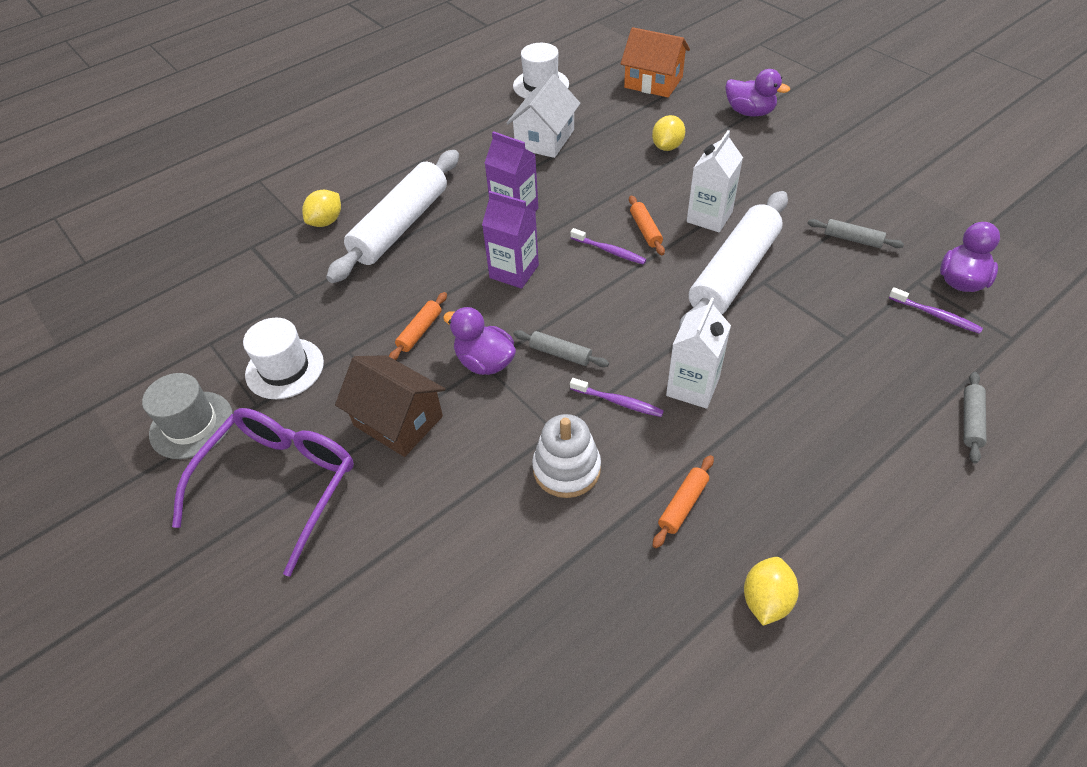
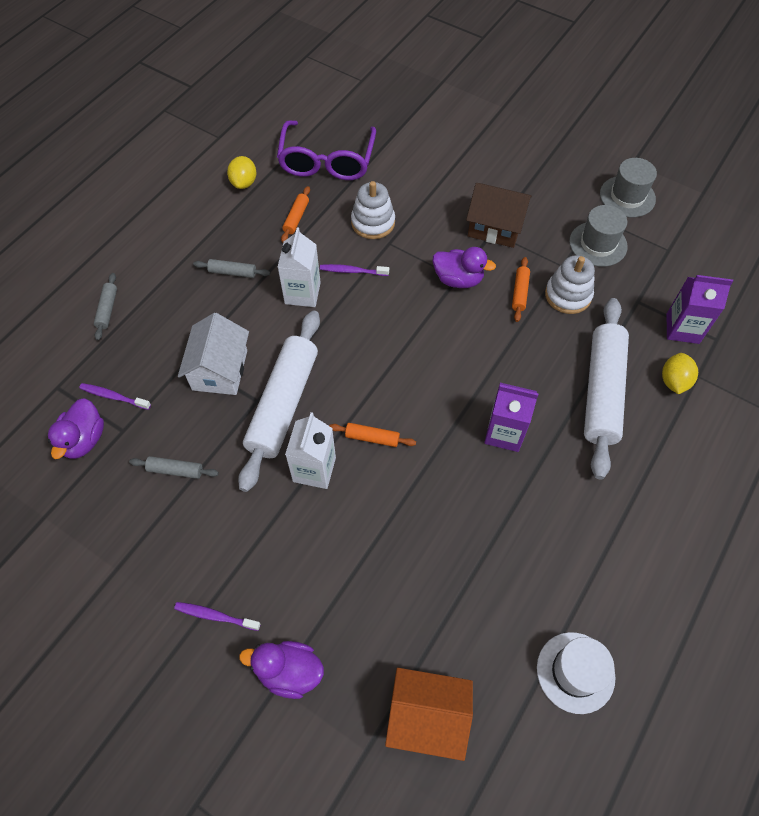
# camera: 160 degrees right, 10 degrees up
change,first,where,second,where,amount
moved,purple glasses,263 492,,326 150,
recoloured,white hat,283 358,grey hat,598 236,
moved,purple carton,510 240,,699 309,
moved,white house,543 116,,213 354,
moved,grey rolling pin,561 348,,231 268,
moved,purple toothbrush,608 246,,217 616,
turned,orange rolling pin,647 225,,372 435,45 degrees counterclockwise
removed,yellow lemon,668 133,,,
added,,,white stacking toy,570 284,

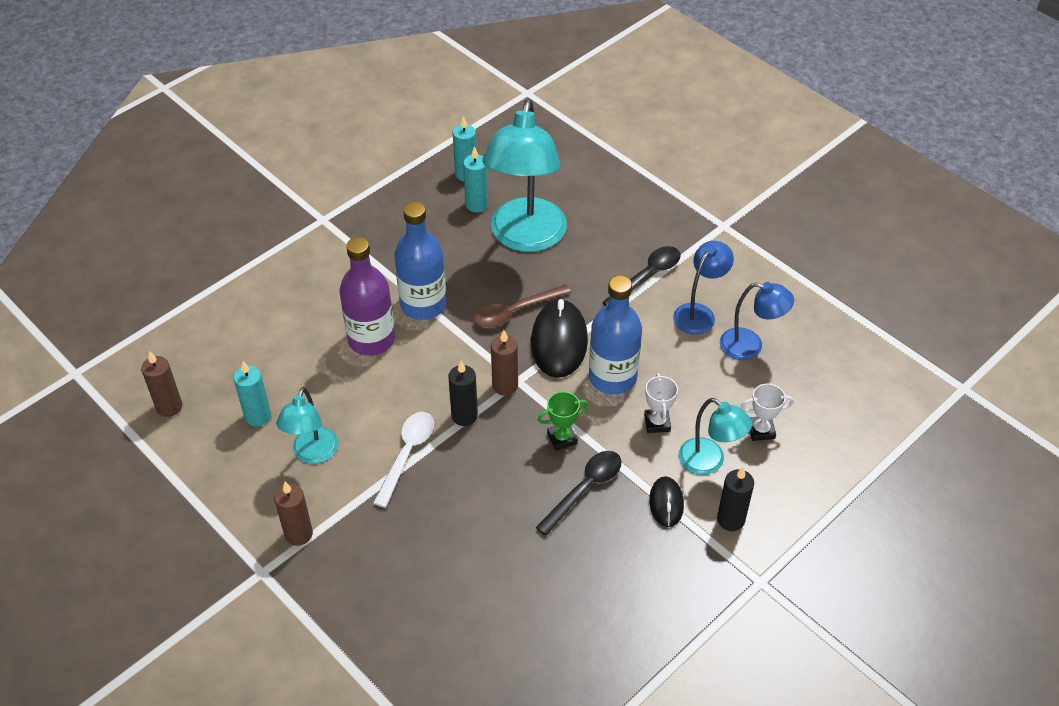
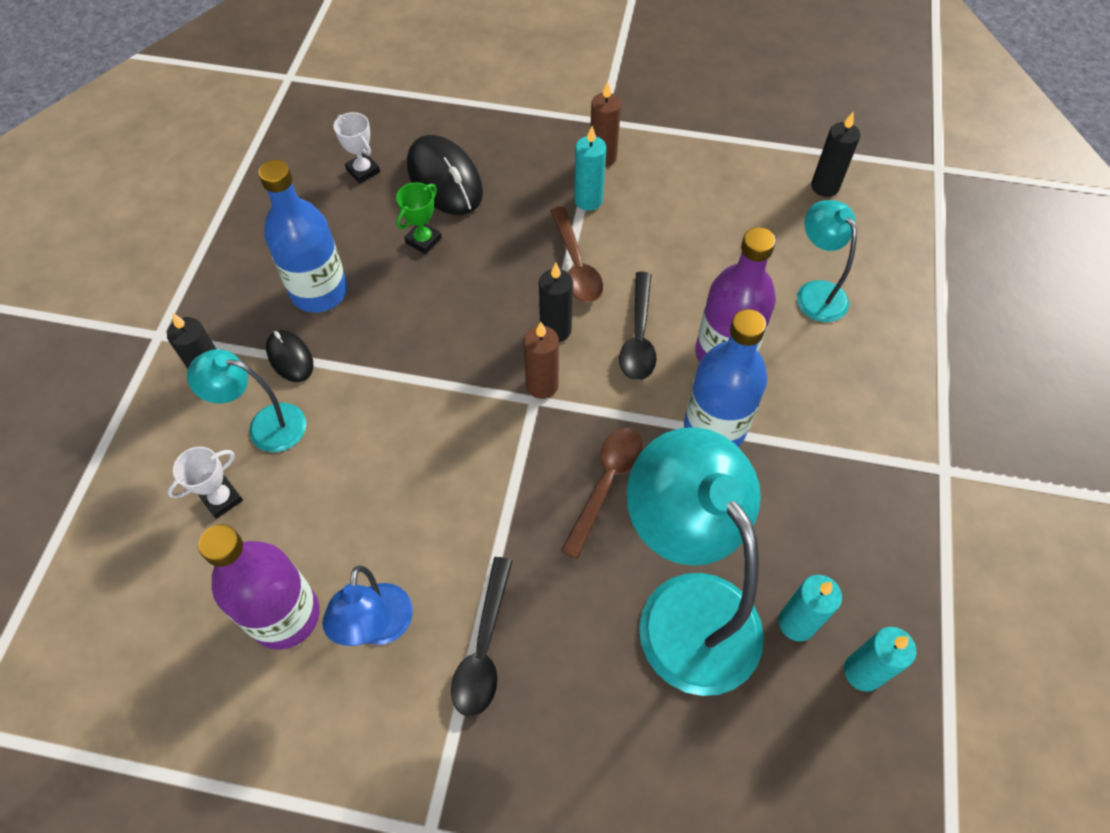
# camera: 145 degrees right, 10 degrees up
change,first,where,second,where,amount
recoloured,brown candle,161 384,black candle,836 154,
moved,turquoise candle,252 393,,590 168,
moved,turquoise lamp,307 425,,827 261,
recoloured,white spoon,403 460,brown spoon,576 254,
moved,black mouse,559 338,,445 175,
moved,black spoon,578 493,,638 326,
moved,green trophy,563 421,,419 218,
moved,blue bottle,615 334,,303 236,
moved,white trophy,661 403,,357 148,
replaced,blue lamp,757 321,purple bottle,259 587,

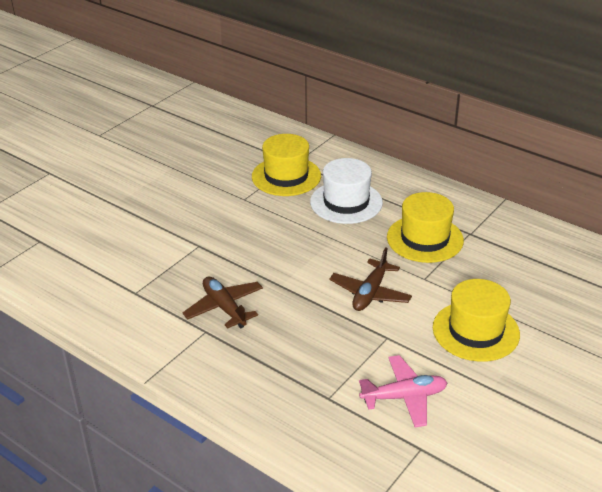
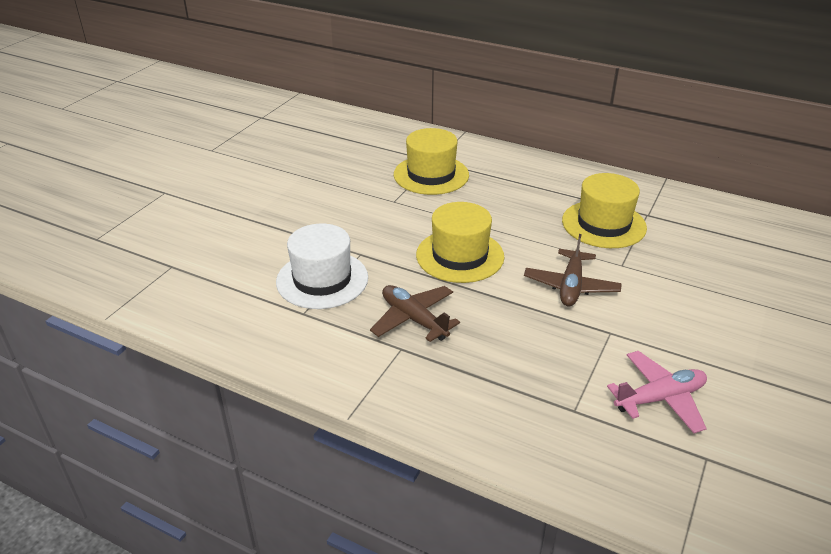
# camera: 10 degrees left, 0 degrees up
change,first,where,second,where,amount
moved,white hat,346 191,,322 266,
moved,yellow hat,476 320,,460 242,

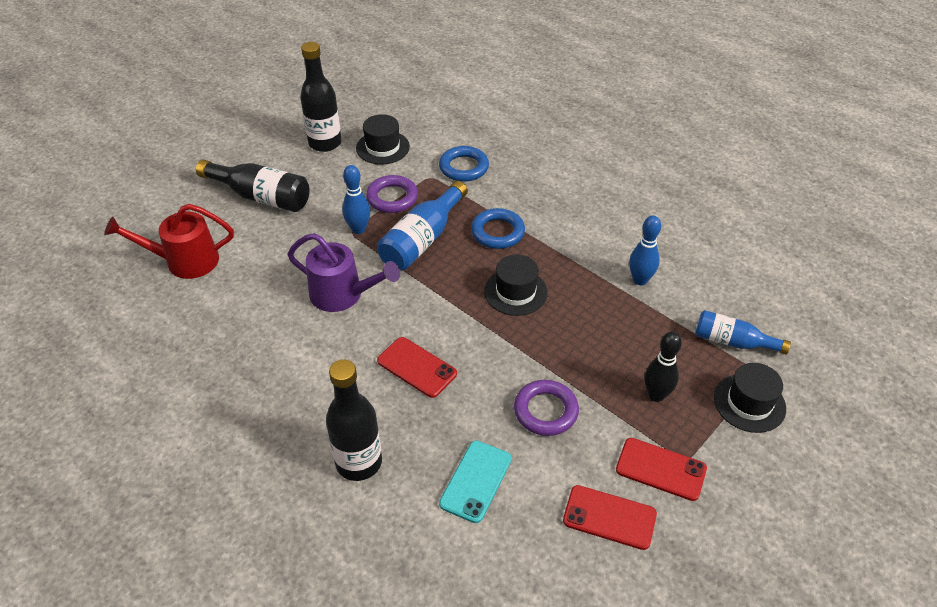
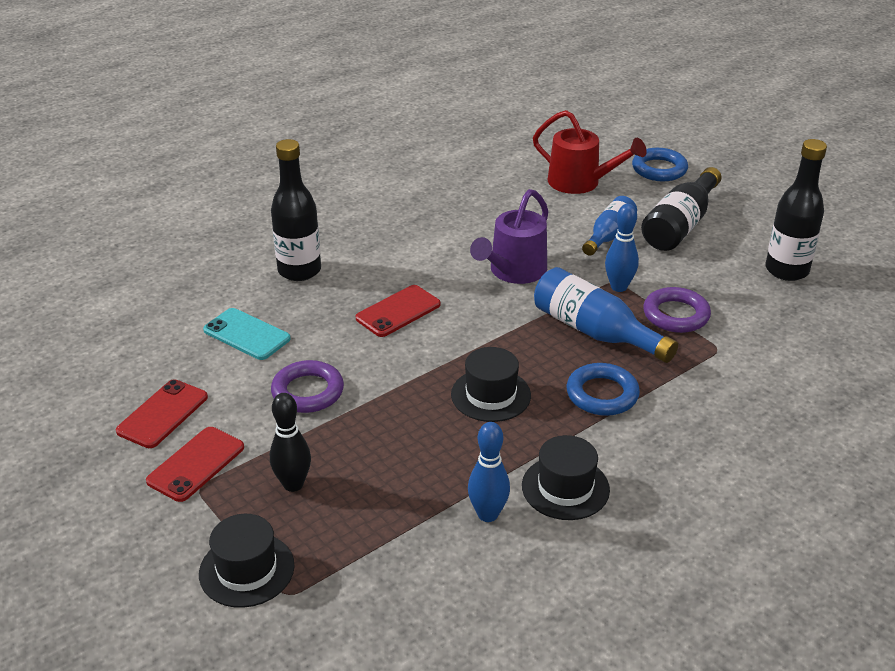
# camera: 100 degrees right, 10 degrees down
change,first,where,second,where,amount
turned,red watering can,169 241,,590 152,120 degrees clockwise
moved,black hat,383 139,,566 477,
moved,blue ring,464 164,,660 164,
moved,blue bottle,743 332,,609 226,

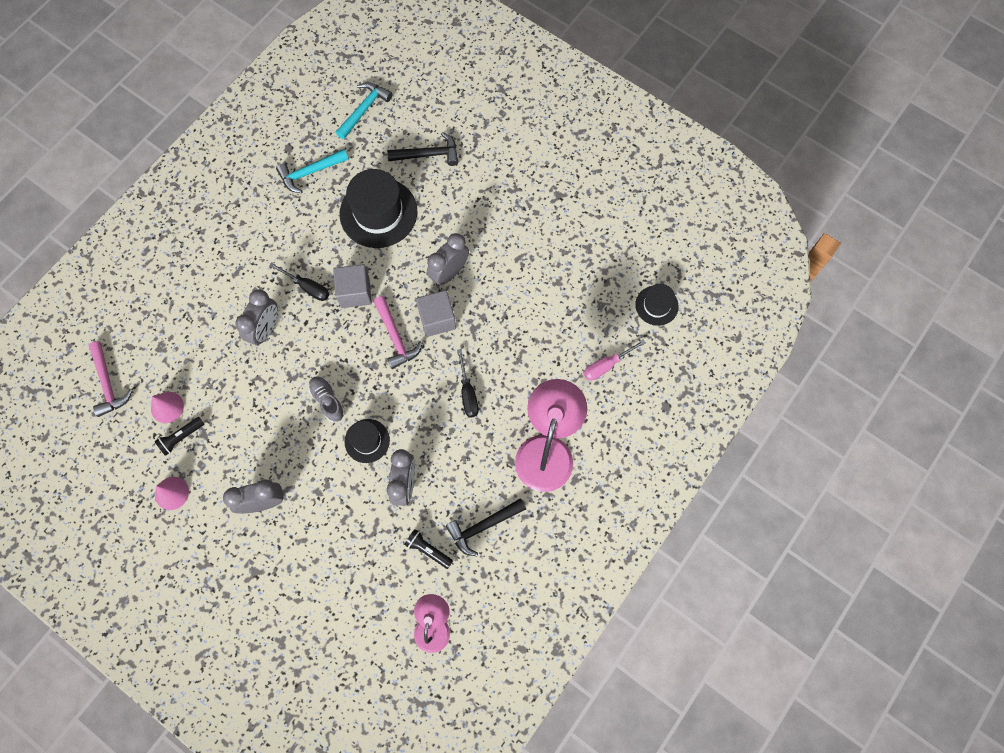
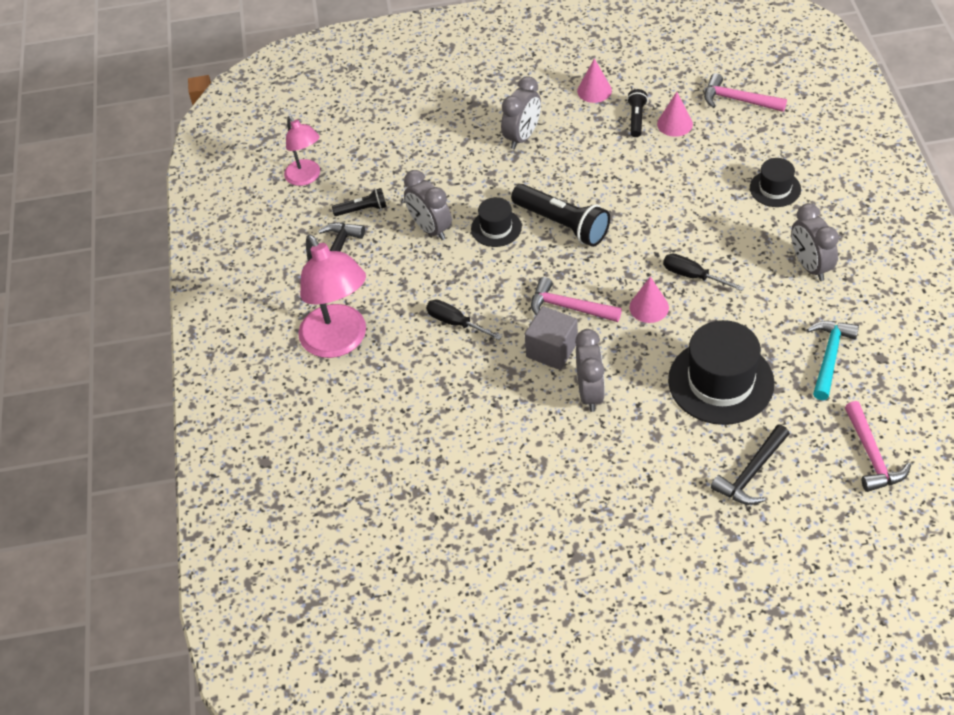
# camera: 140 degrees right, 20 degrees down
change,first,where,second,where,amount
moved,grey clock,256 317,,815 242,
turned,black screwdriver,299 282,,703 272,45 degrees clockwise
replaced,grey shoe,326 399,black flashlight,560 215,
replaced,grey cube,352 286,pink cone,649 299,
recoloured,turquoise hammer,364 110,pink hammer,878 446,
removed,pink screwdriver,615 359,,,
moved,black hat,657 305,,775 182,

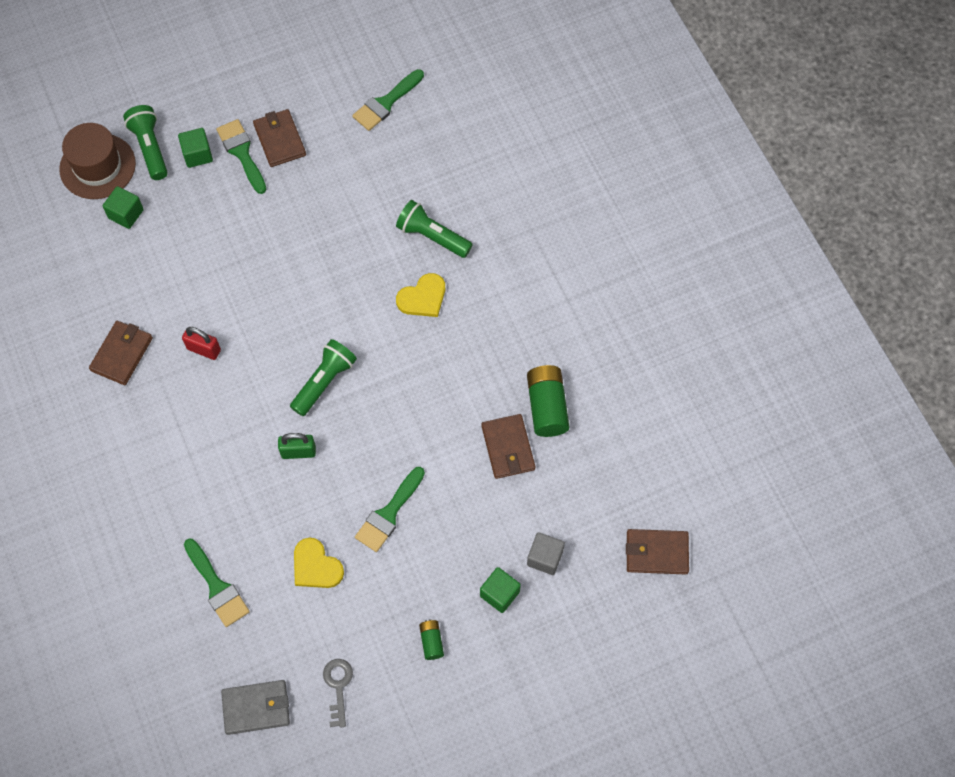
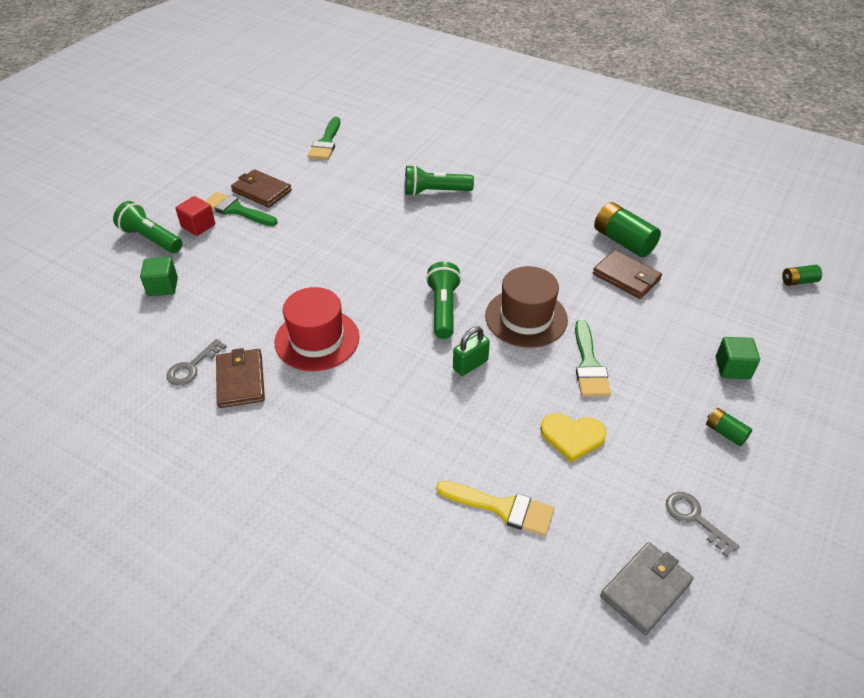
# camera: 35 degrees left, 20 degrees down
change,first,where,second,where,amount
moved,brown hat,97 161,,526 307,
recoloured,green cube,195 148,red cube,195 216,
replaced,red padlock,201 343,red hat,316 329,
recoloured,green brush,217 583,yellow brush,495 508,
removed,yellow heart,420 295,,,
removed,grey cube,546 553,,,
replaced,brown wallet,657 551,green battery,802 275,
added,,,grey key,197 362,

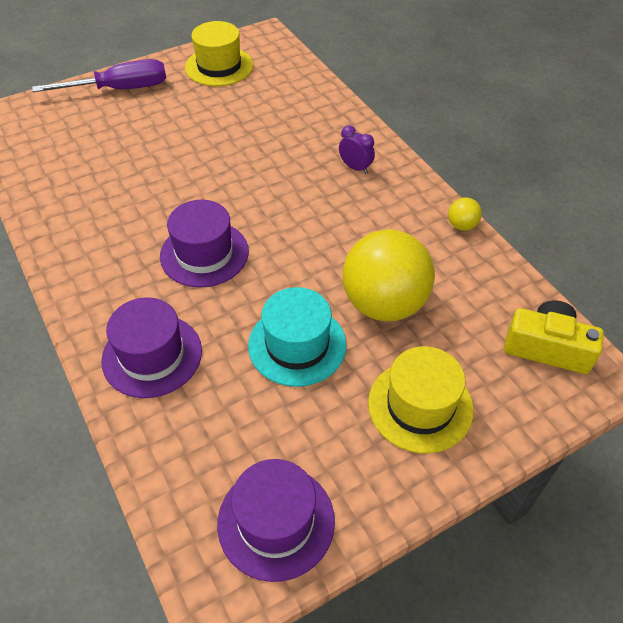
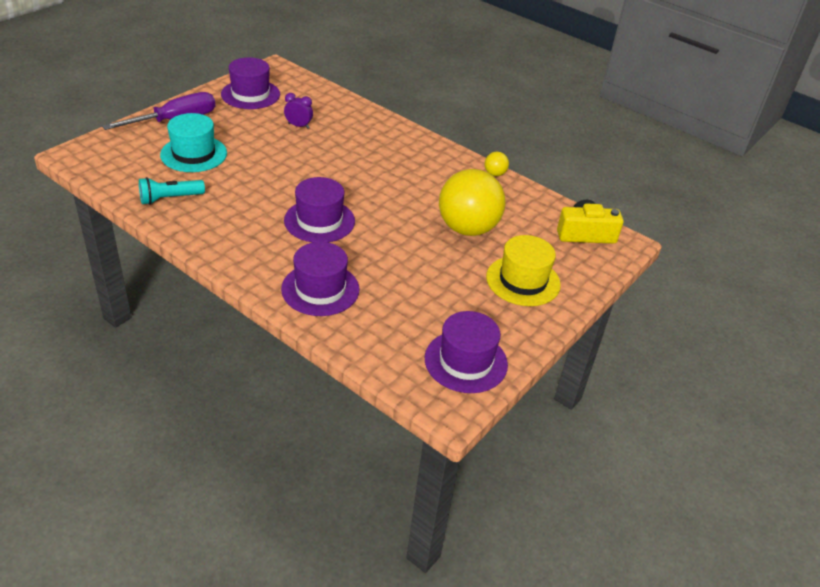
# camera: 25 degrees left, 10 degrees down
change,first,where,second,where,amount
recoloured,yellow hat,219 53,purple hat,250 83,
moved,turquoise hat,297 337,,193 142,
moved,purple clock,357 149,,298 111,
added,,,turquoise flashlight,172 191,

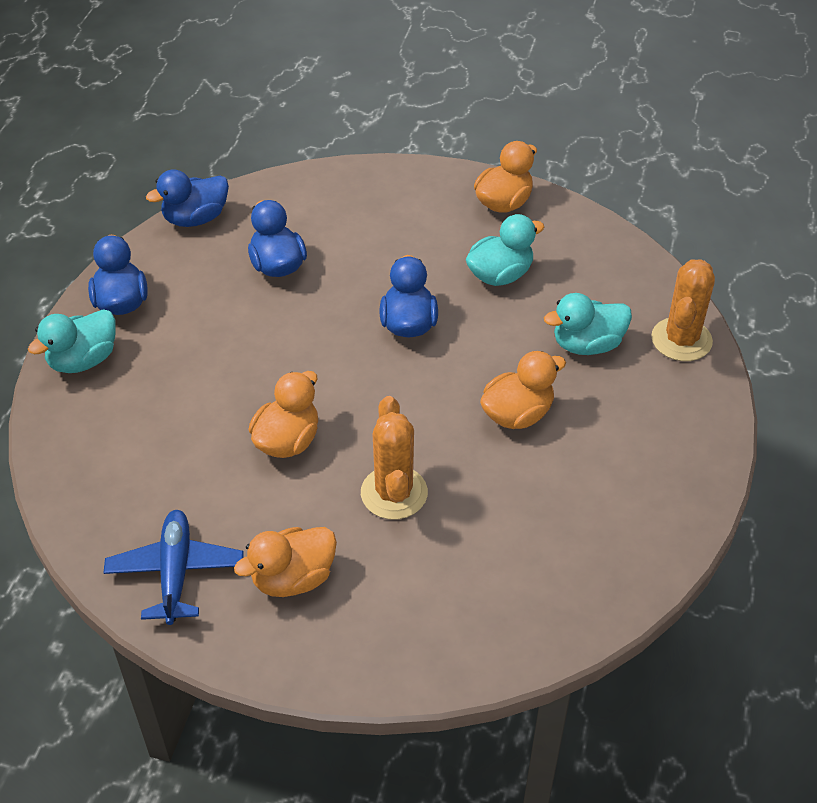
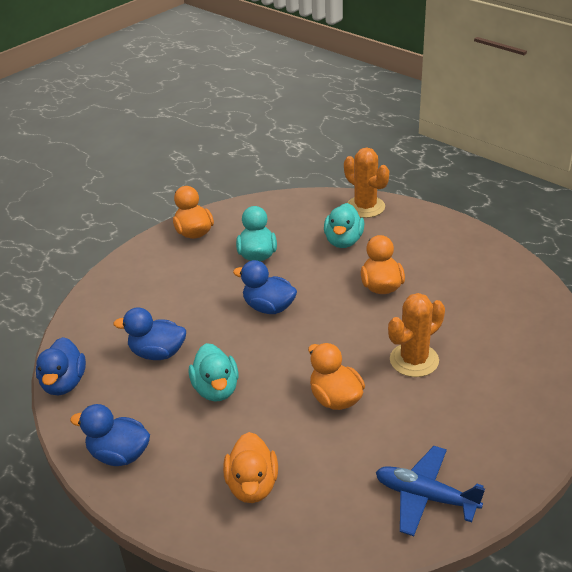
# camera: 60 degrees left, 10 degrees down
change,first,where,second,where,amount
moved,turquoise duck,72 341,,214 372,
moved,orange duck,285 562,,250 467,
turned,orange cactus,394 457,,416 335,60 degrees counterclockwise

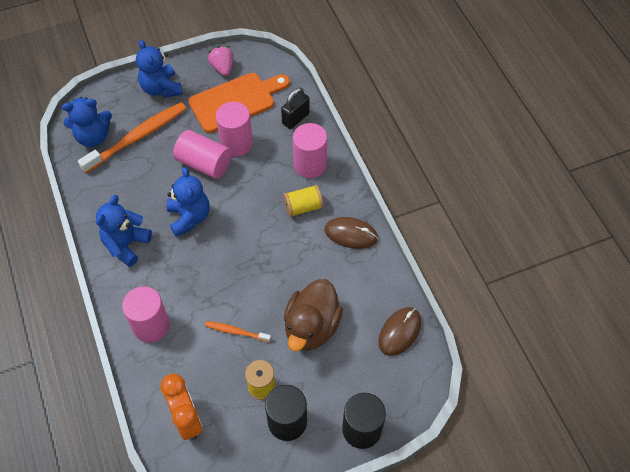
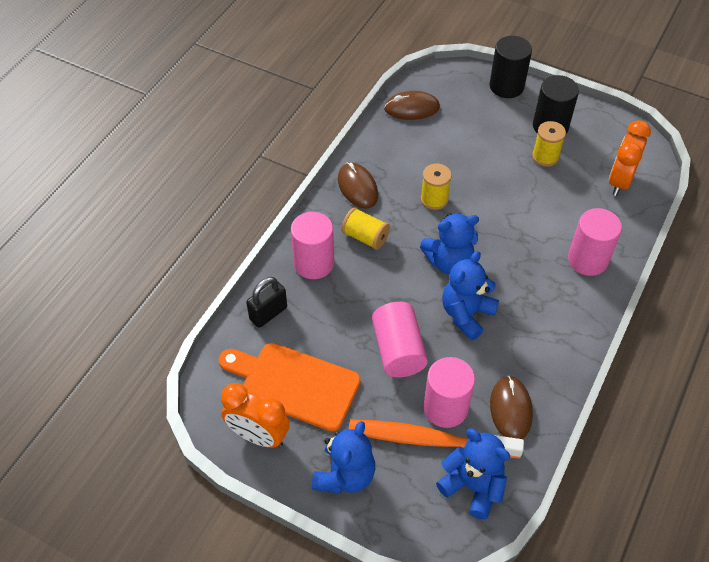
# camera: 130 degrees left, 5 degrees down
change,first,where,second,where,amount
moved,blue teddy bear,124 231,,449 243,
removed,orange toothbrush,238 331,,,
replaced,pink strawberry,221 61,orange clock,255 415,
moved,pink cylinder,234 129,,449 392,
turned,black padlock,295 108,,266 302,45 degrees counterclockwise
removed,brown duck,313 315,,,
added,,,yellow spool,436 186,
added,,,brown mouse,511 407,

